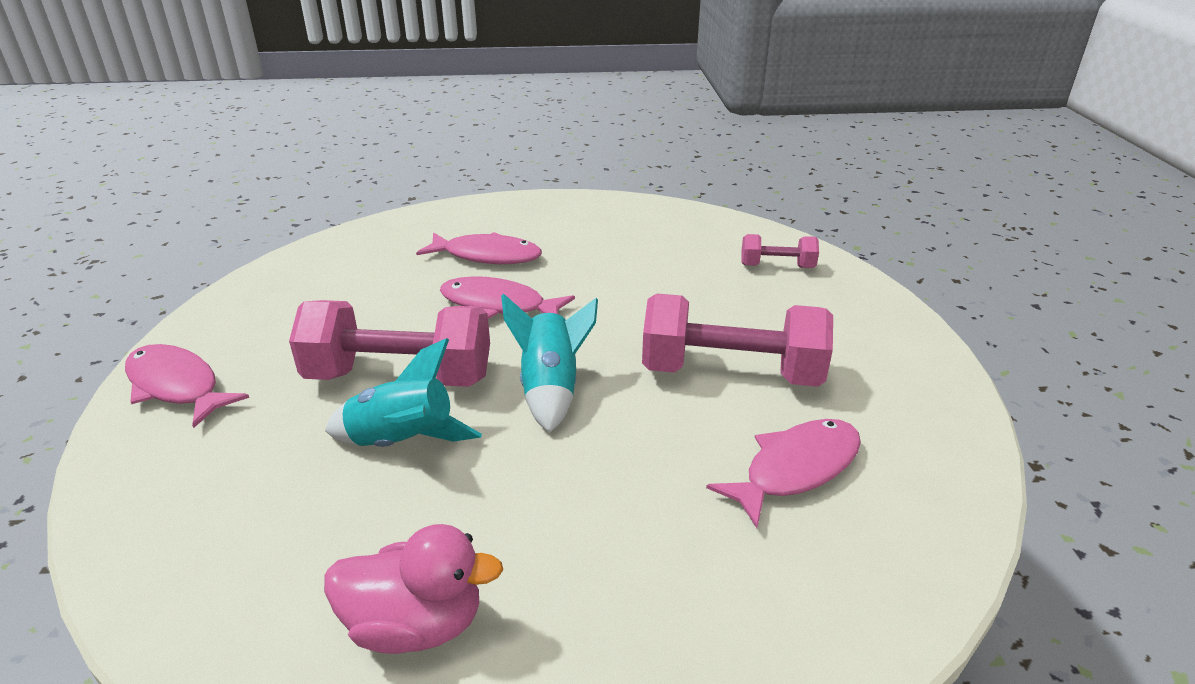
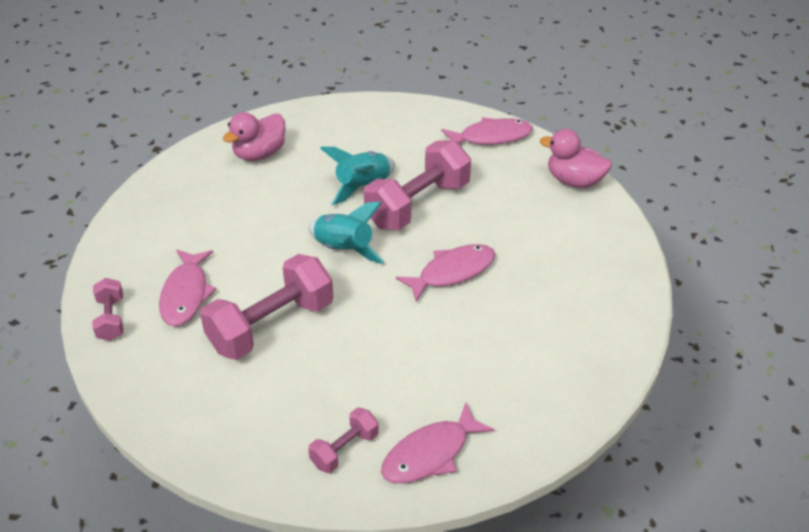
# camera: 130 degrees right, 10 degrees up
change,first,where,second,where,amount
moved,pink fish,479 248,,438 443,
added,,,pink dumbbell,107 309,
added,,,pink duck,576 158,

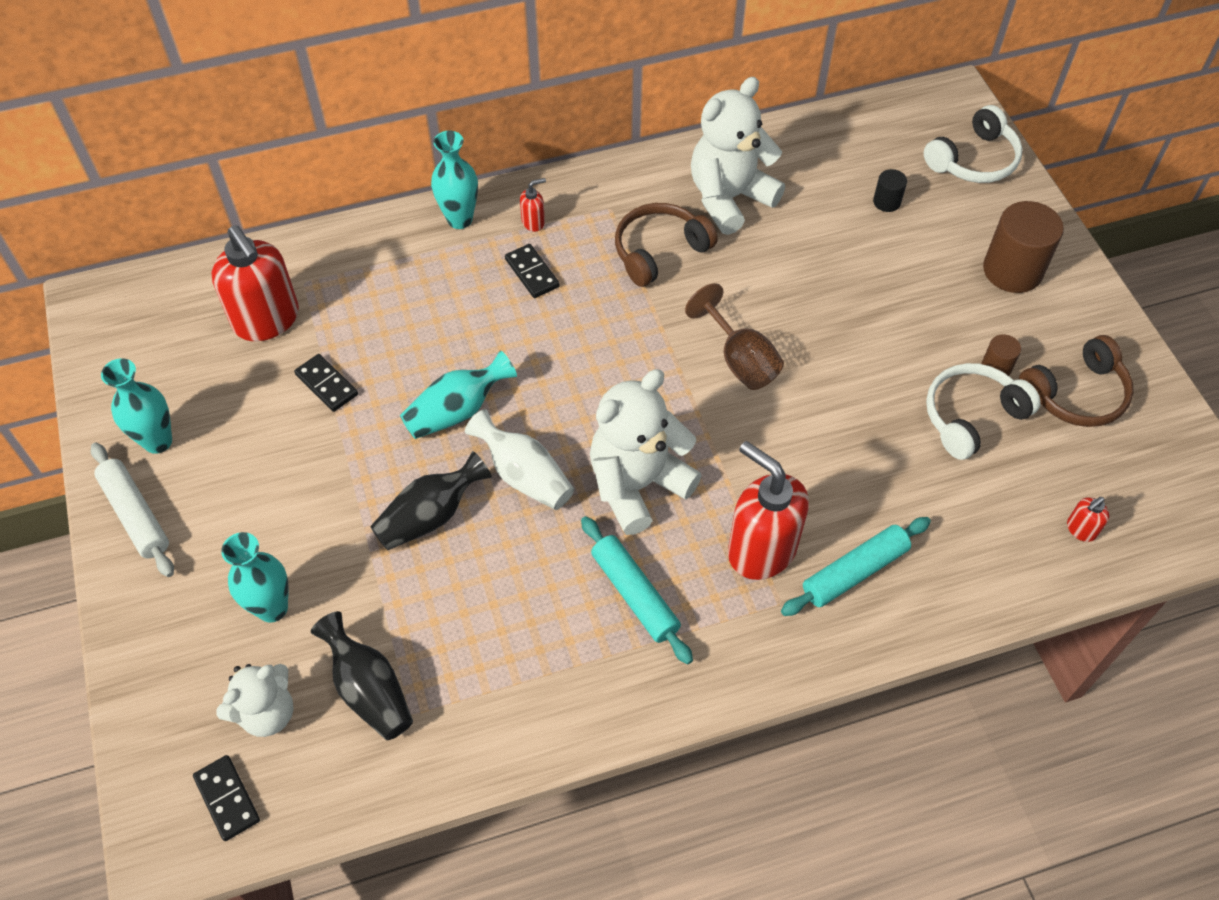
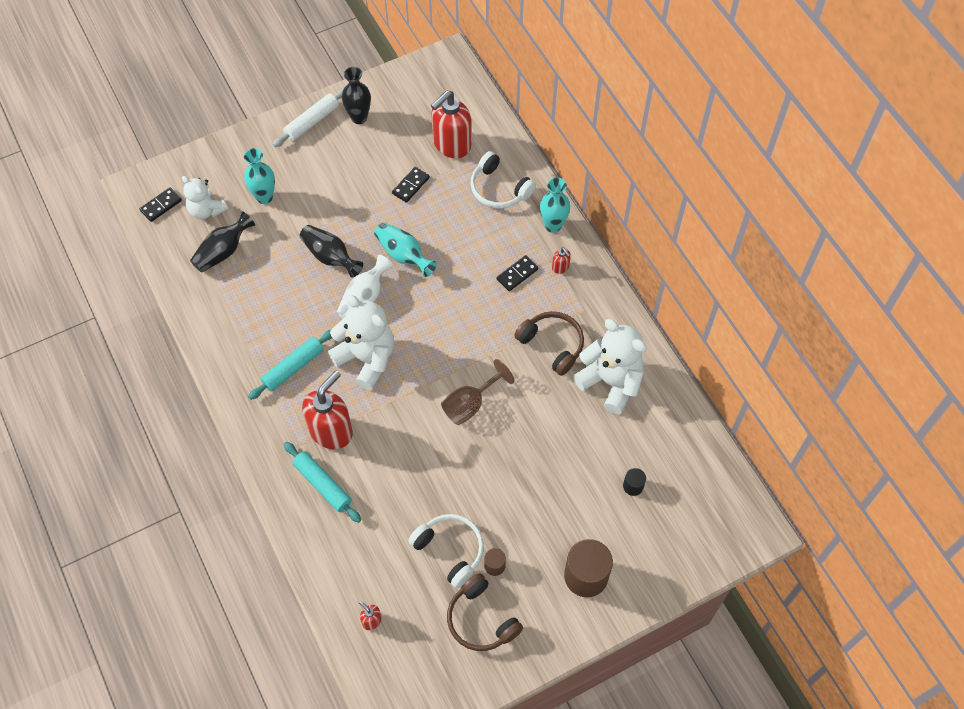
# camera: 80 degrees right, 5 degrees up
change,first,where,second,where,amount
recoloured,turquoise vase,136 406,black vase,356 95,
moved,white headphones,973 144,,503 179,

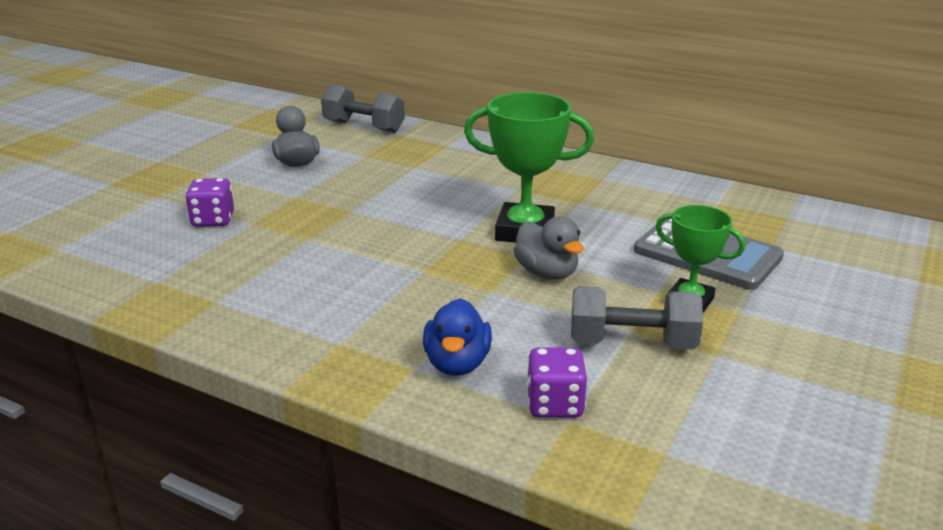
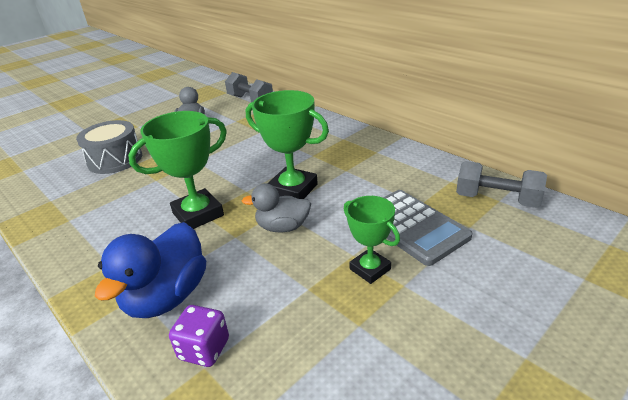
# camera: 20 degrees right, 5 degrees up
change,first,where,second,where,amount
replaced,purple dice,209 202,grey drum,109 147,
resized,blue duck,457 337,,150 270,x1.56
turned,grey duck,548 248,,276 207,105 degrees clockwise
moved,grey dumbbell,637 317,,501 184,
added,,,green trophy,177 170,

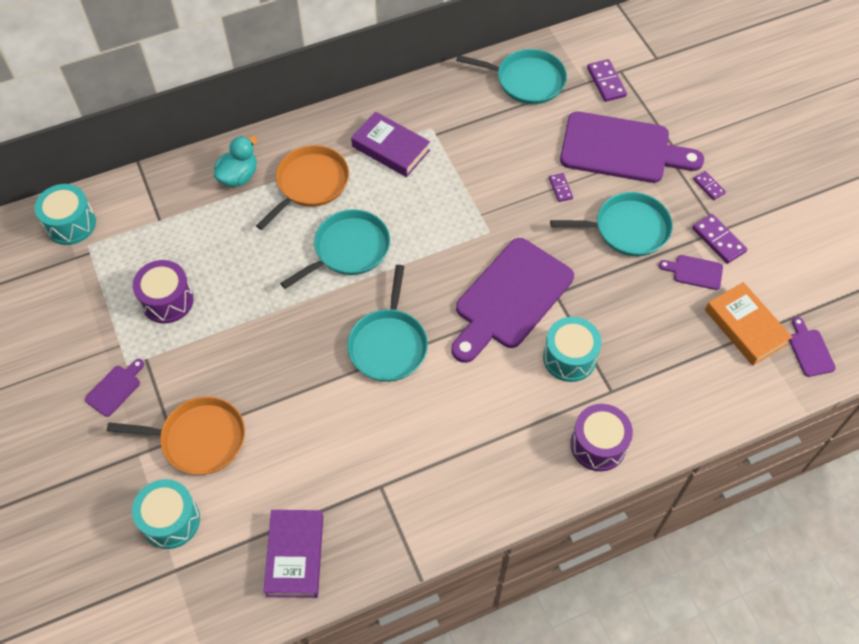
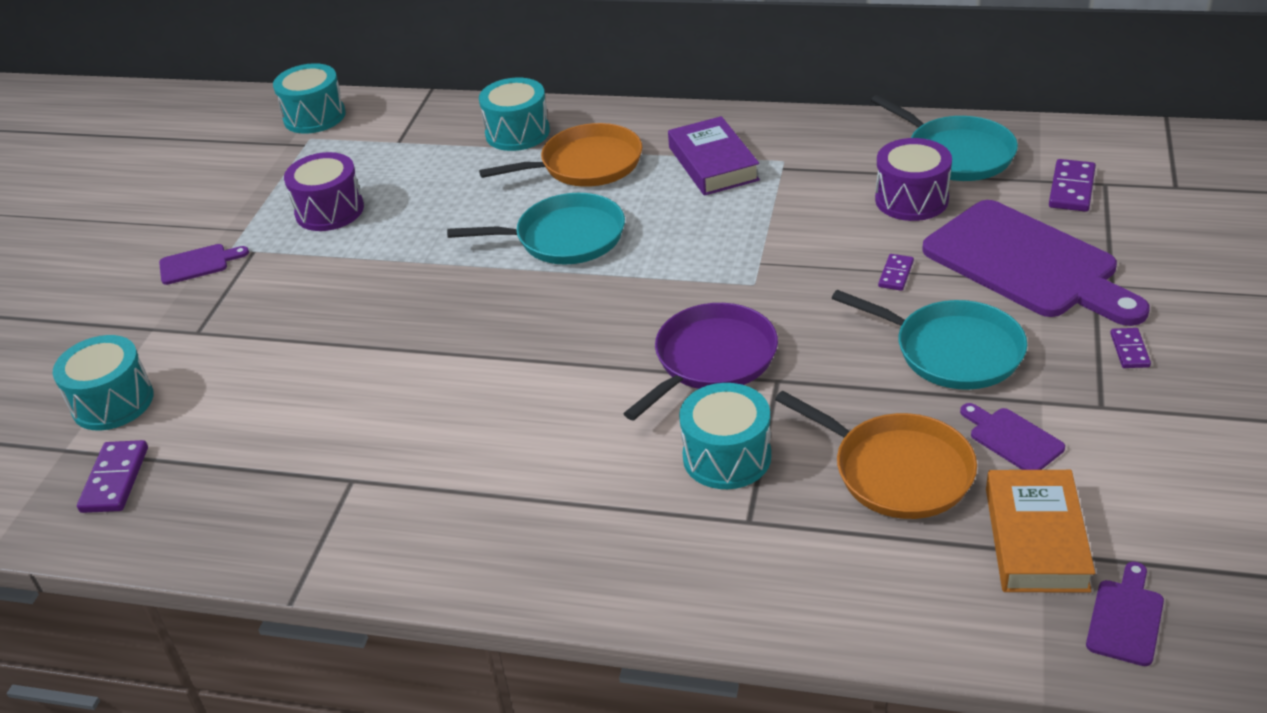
# camera: 40 degrees right, 20 degrees down
change,first,where,second,where,amount
moved,orange pan,176 435,,876 455,
replaced,turquoise duck,235 161,turquoise drum,514 114,
removed,purple book,293 554,,,
removed,turquoise pan,387 323,,,
replaced,purple cutting board,512 300,purple pan,700 361,
moved,purple drum,601 437,,913 179,
moved,purple domino,719 239,,112 476,

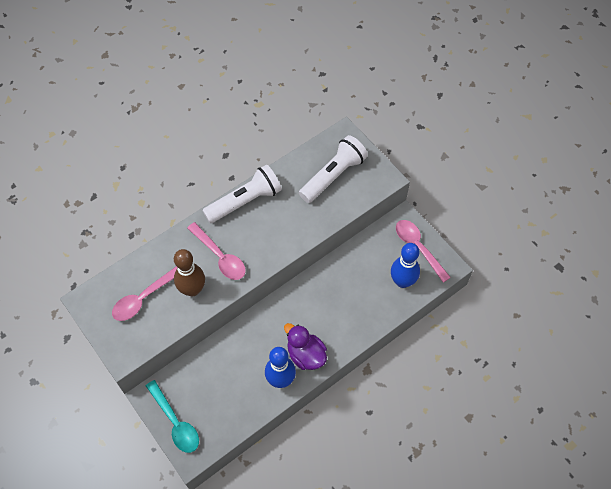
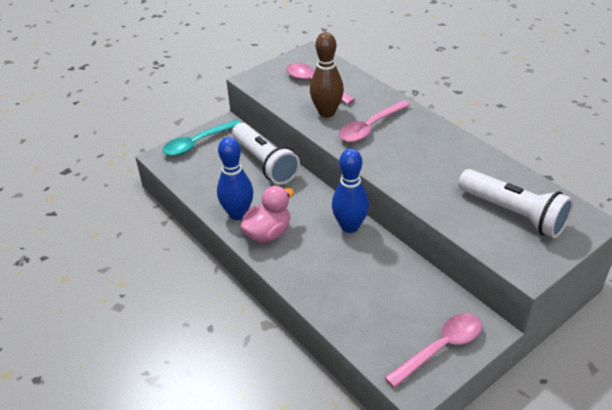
# camera: 90 degrees right, 20 degrees down
change,first,where,second,where,amount
moved,white flashlight,242 194,,266 154,
recoloured,purple duck,305 346,pink duck,267 214,
moved,blue bowling pin,405 265,,350 190,

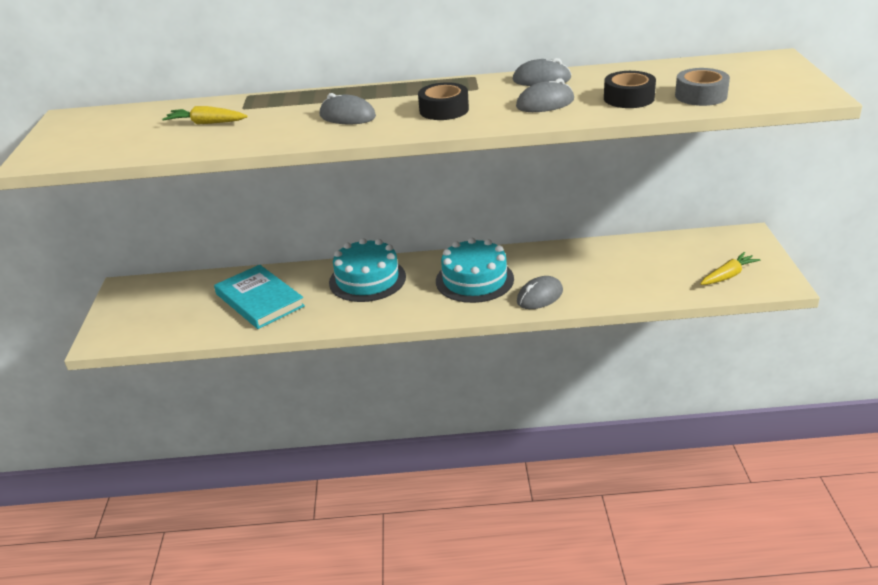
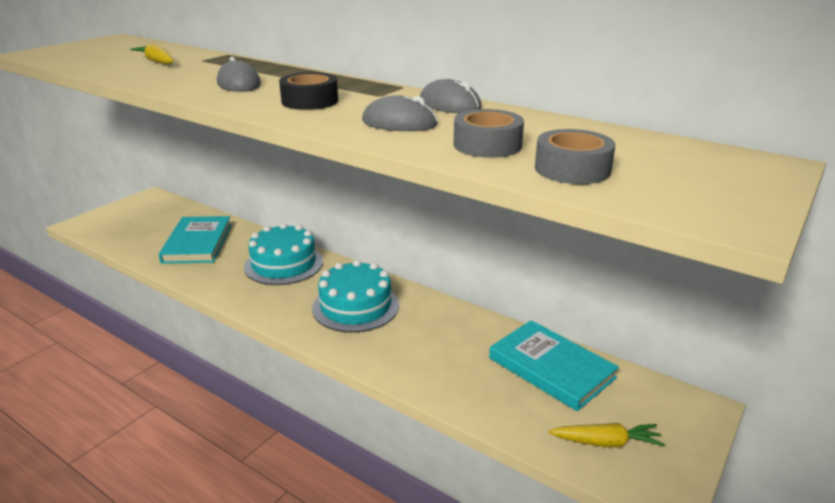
# camera: 35 degrees right, 5 degrees down
change,first,where,second,where,amount
removed,grey mouse,540 292,,,
recoloured,black tape,630 89,grey tape,489 133,
added,,,turquoise book,554 365,

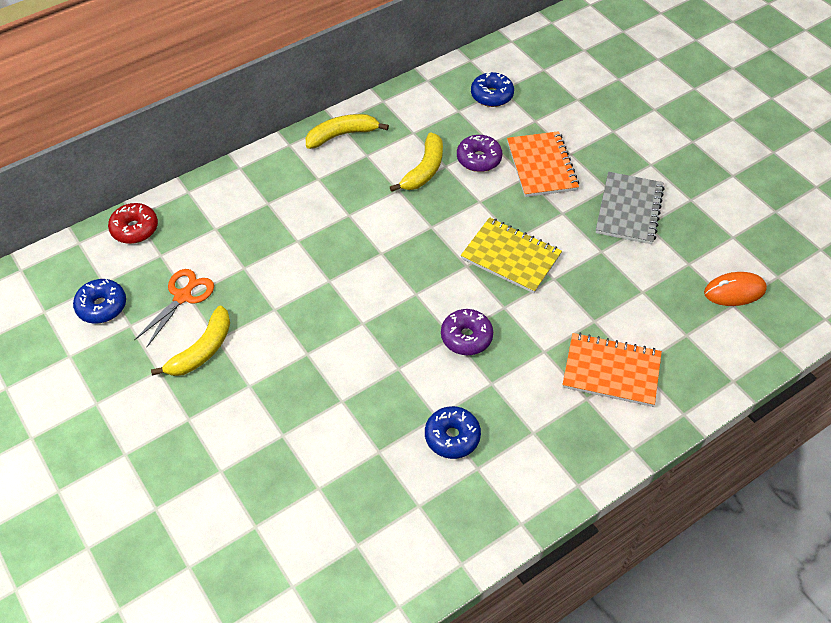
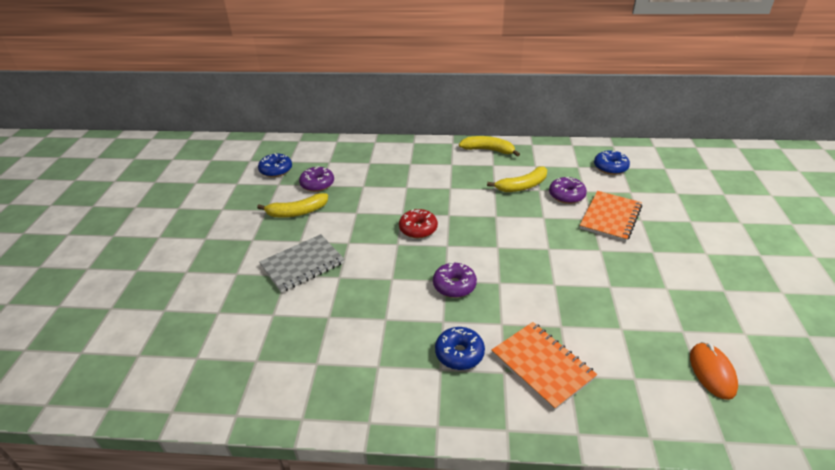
# camera: 40 degrees right, 15 degrees down
change,first,where,second,where,amount
moved,red donut,133 223,,418 223,
replaced,orange scissors,174 308,purple donut,316 179,
moved,blue donut,453 432,,460 348,
removed,yellow notebook,511 255,,,
moved,grey notebook,630 208,,302 263,
turned,orange mouse,735 289,,714 371,60 degrees clockwise

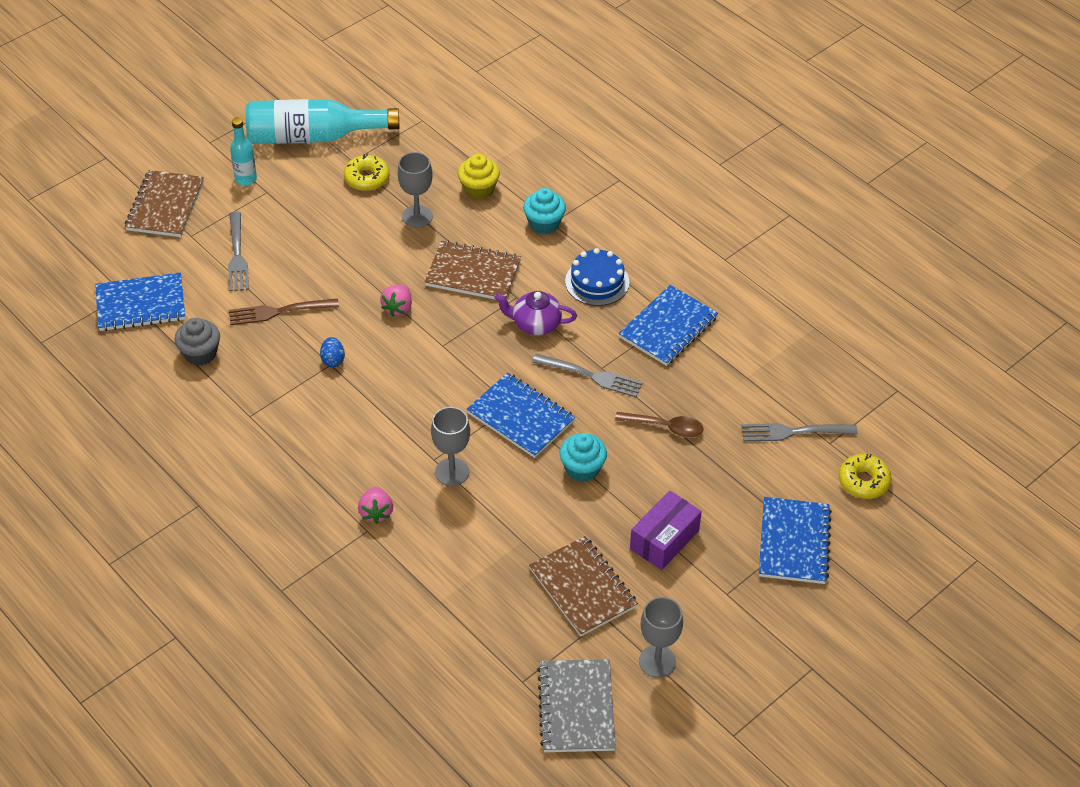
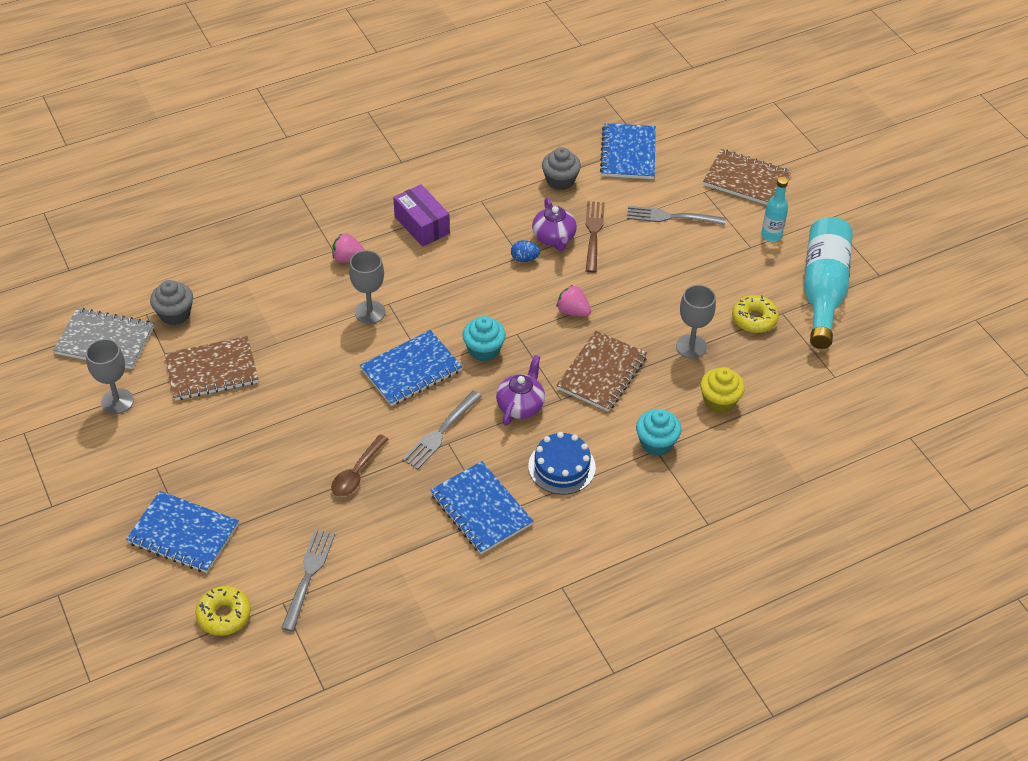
# camera: 105 degrees right, 0 degrees up
change,first,where,second,where,amount
moved,turquoise cupcake,583 457,,484 338,
moved,purple box,666 530,,421 215,
added,,,grey cupcake,171 302,
added,,,purple teapot,554 224,

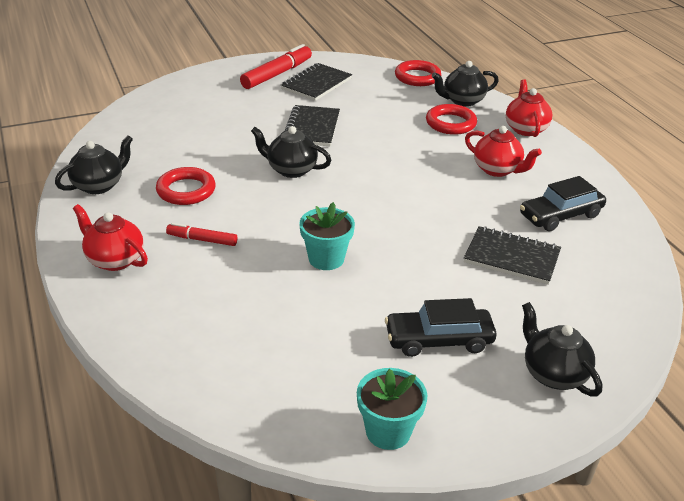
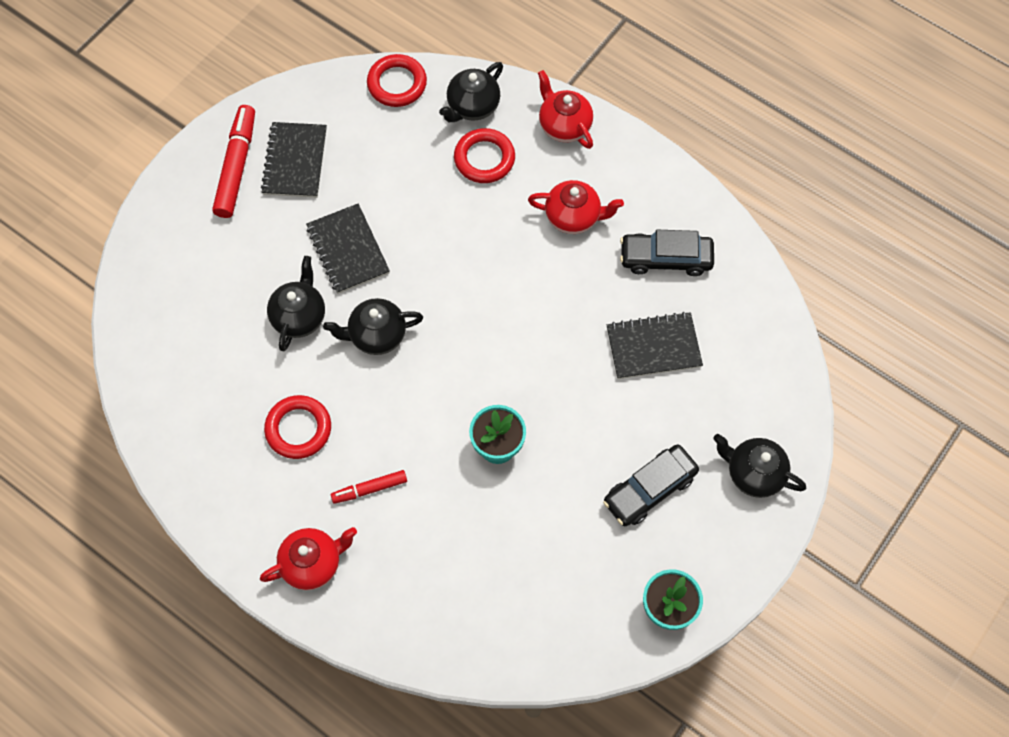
# camera: 30 degrees left, 30 degrees up
change,first,where,second,where,amount
moved,black teapot,94 164,,296 304,
turned,red teapot,110 237,,308 558,150 degrees clockwise
turned,black car,563 203,,667 253,60 degrees clockwise

